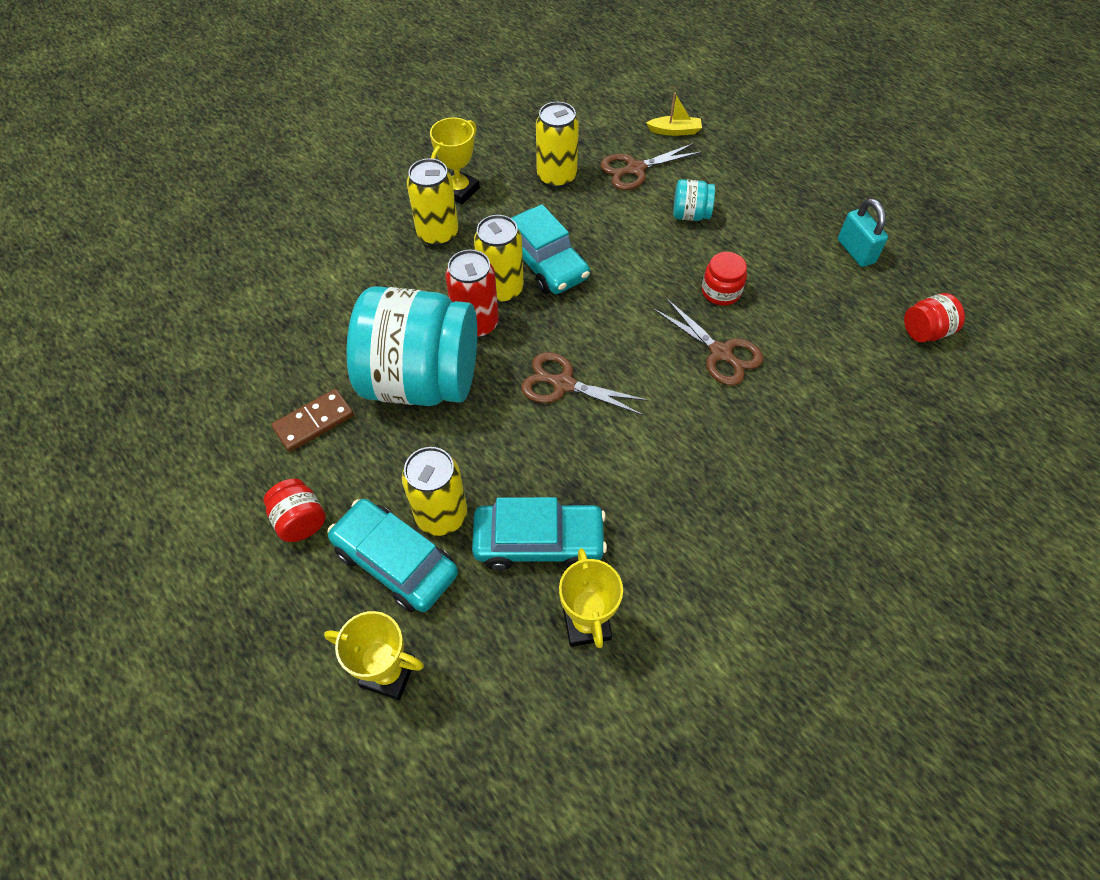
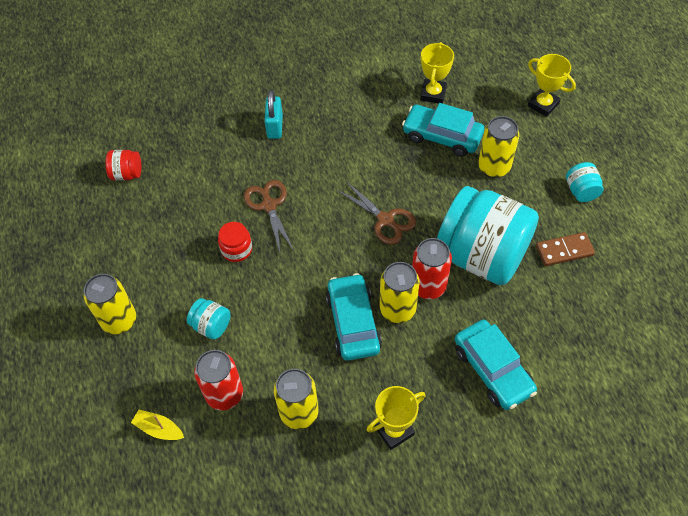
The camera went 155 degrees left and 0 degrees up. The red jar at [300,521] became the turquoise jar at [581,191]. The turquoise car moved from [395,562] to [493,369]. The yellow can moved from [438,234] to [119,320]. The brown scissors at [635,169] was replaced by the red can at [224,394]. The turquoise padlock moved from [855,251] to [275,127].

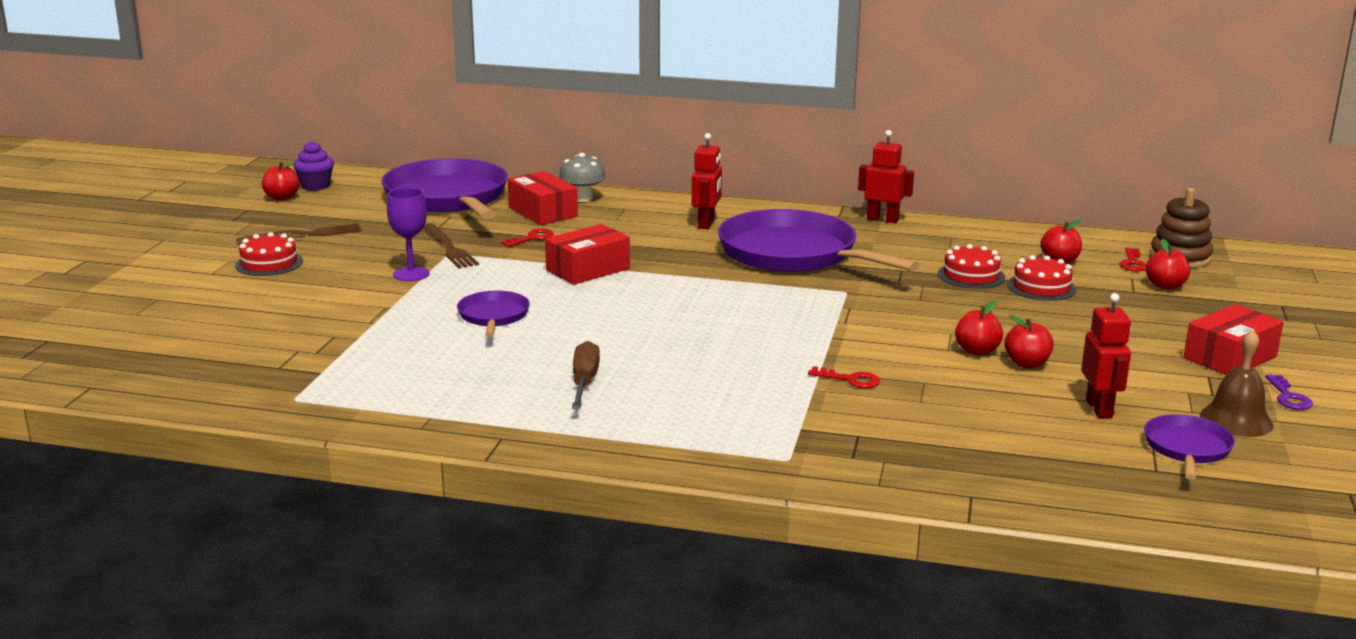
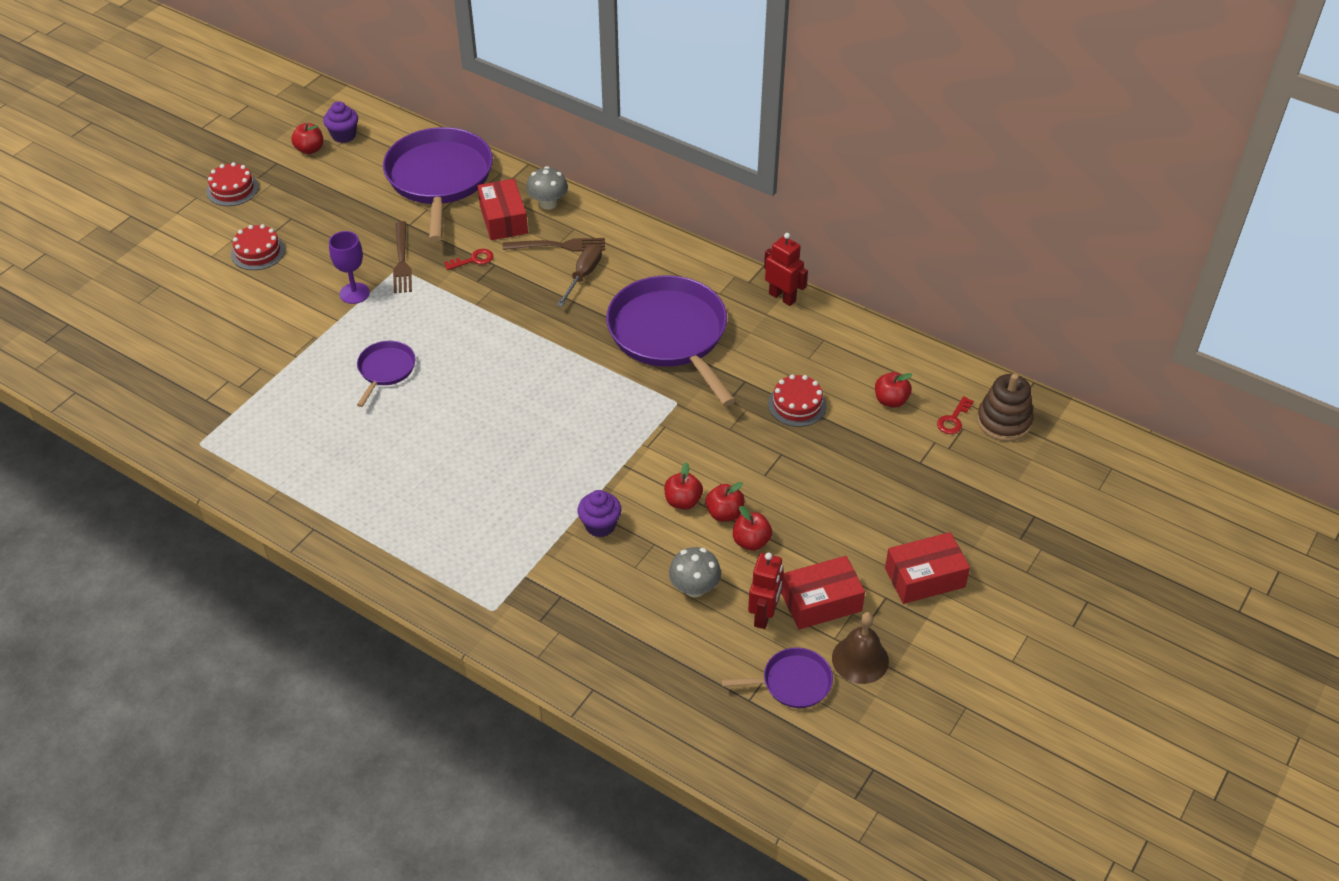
The camera went 20 degrees right and 25 degrees up. The brown fork moved from [304,235] to [558,246]. The red box moved from [588,269] to [821,602]. The brown screwdriver moved from [584,382] to [583,275]. The red robot at [706,224] disappeared. The red key at [850,380] was replaced by the purple cupcake at [600,525]. The red cake moved from [1041,287] to [232,189]. The purple pan at [1187,449] turned 45 degrees clockwise. The red apple moved from [1165,286] to [683,501]. The purple key at [1288,397] disappeared. The grey mushroom at [694,588] appeared.

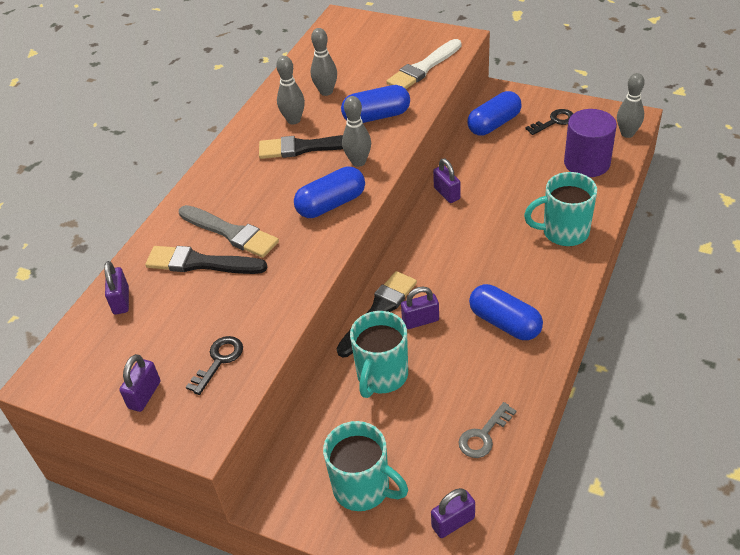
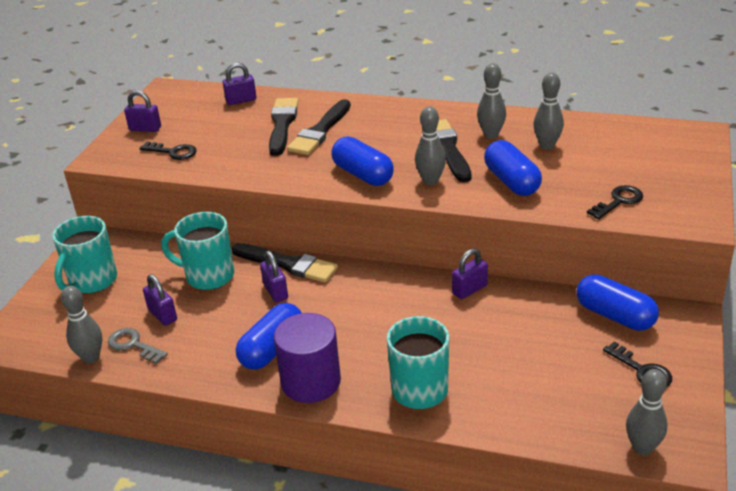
The camera went 80 degrees right and 10 degrees down. The grey brush at [231,233] became the black brush at [320,131]. The white brush at [423,68] was replaced by the black key at [619,201]. The purple padlock moved from [453,522] to [162,315]. The purple cylinder moved from [587,163] to [311,382]. The grey bowling pin at [91,357] appeared.

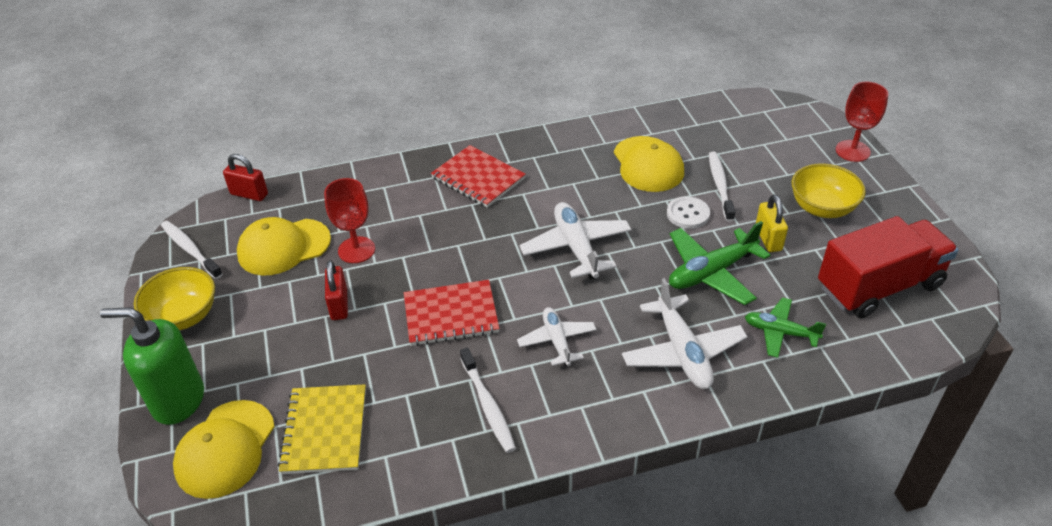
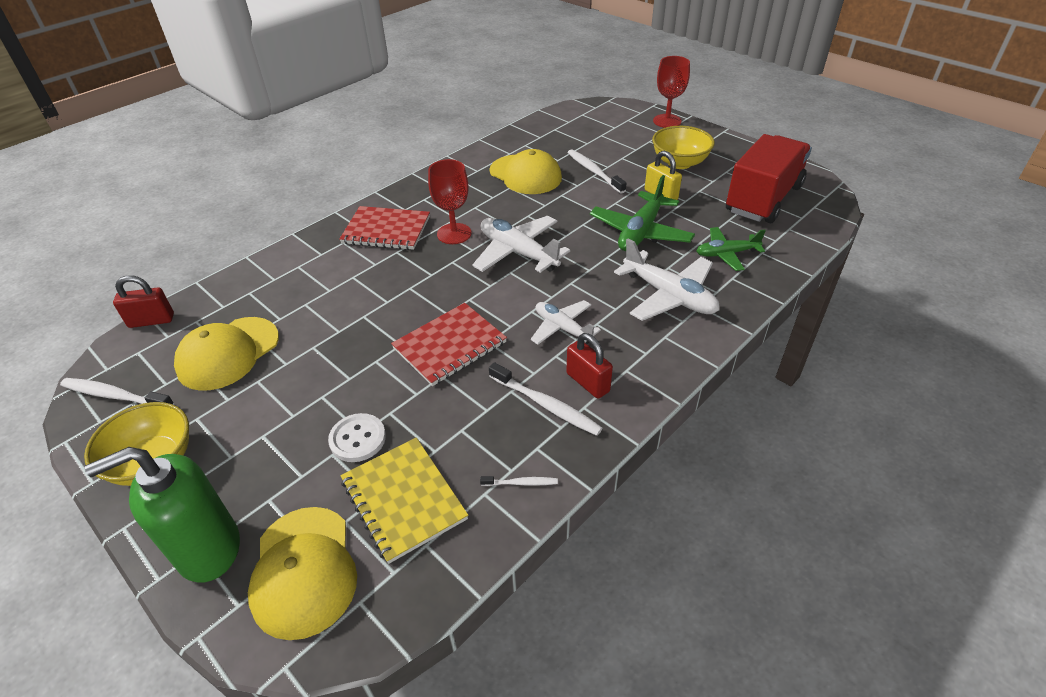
The camera went 30 degrees left and 0 degrees up. The red goblet moved from [356,250] to [454,234]. The red padlock moved from [339,305] to [588,382]. The white button moved from [688,214] to [357,439]. The white toothbrush at [521,483] appeared.

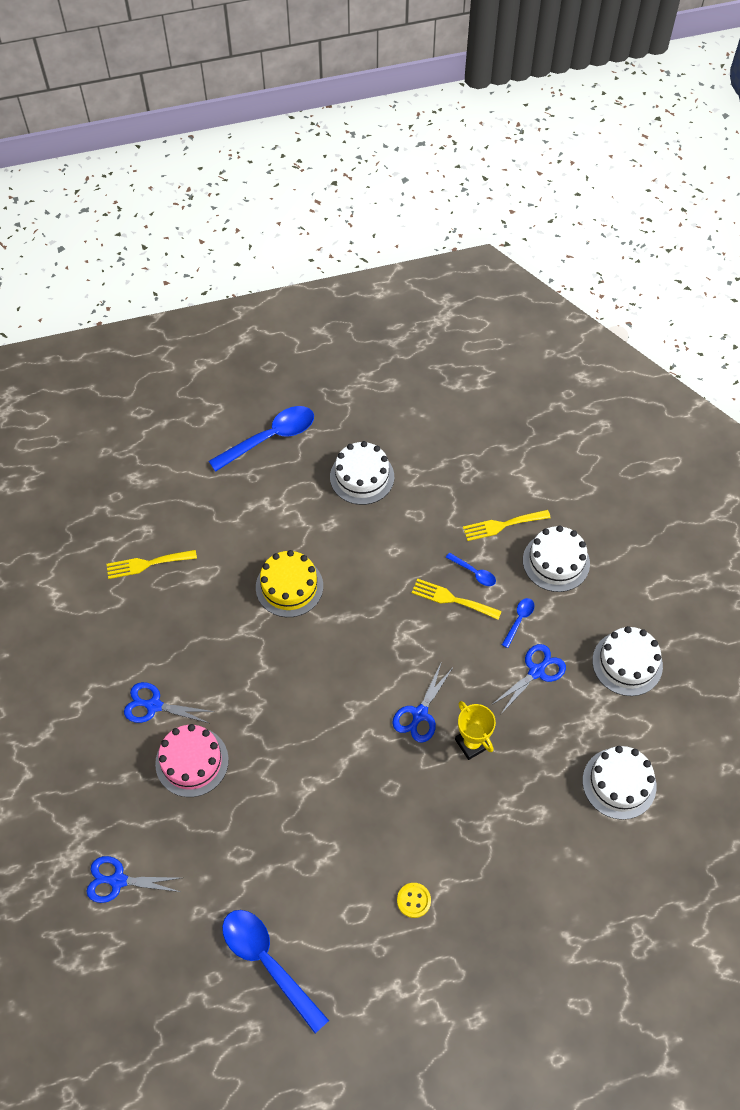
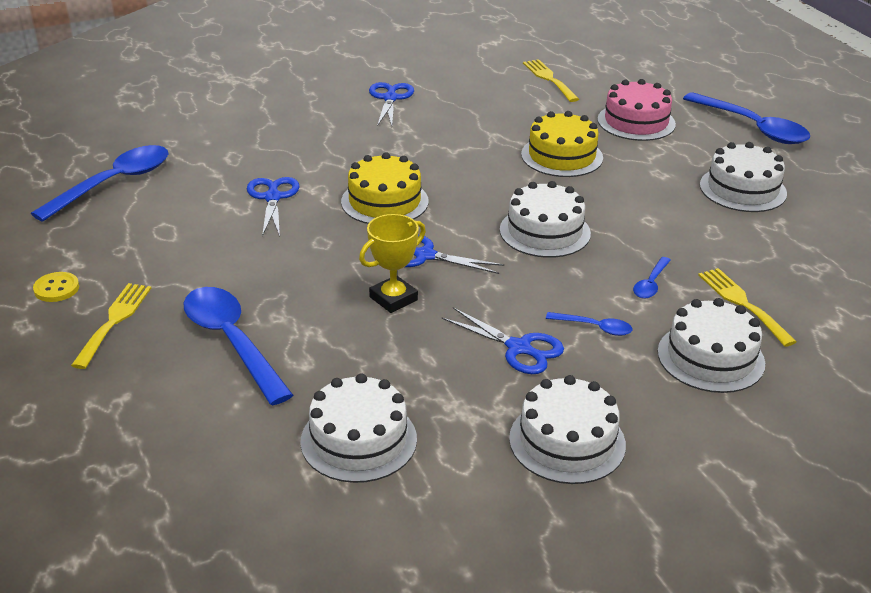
The camera went 80 degrees right and 25 degrees down. The blue scissors moved from [118,880] to [273,198]. The pink cake moved from [192,761] to [636,122]. The yellow button moved from [413,900] to [56,288]. The yellow fork moved from [451,599] to [114,321]. The blue spoon at [232,342] appeared. The yellow cake at [384,201] appeared. The white cake at [544,231] appeared.

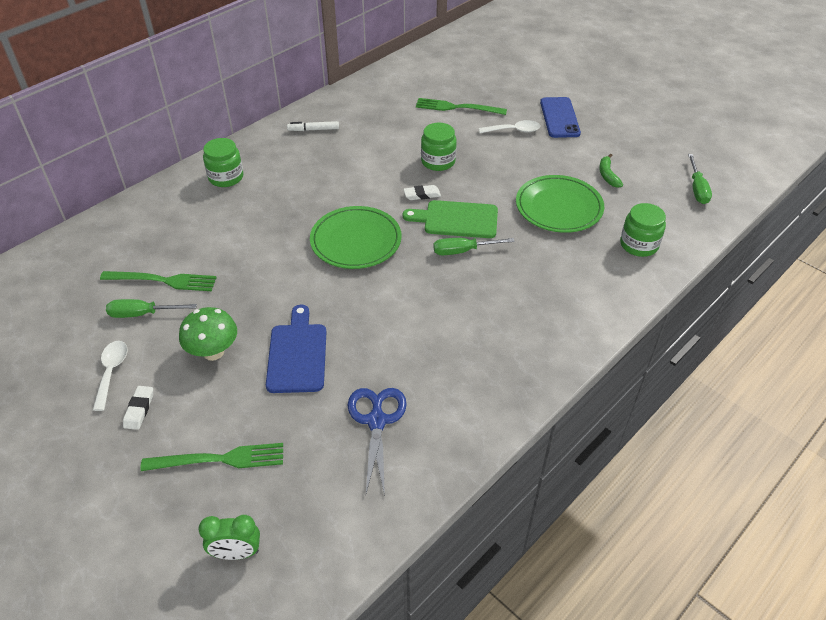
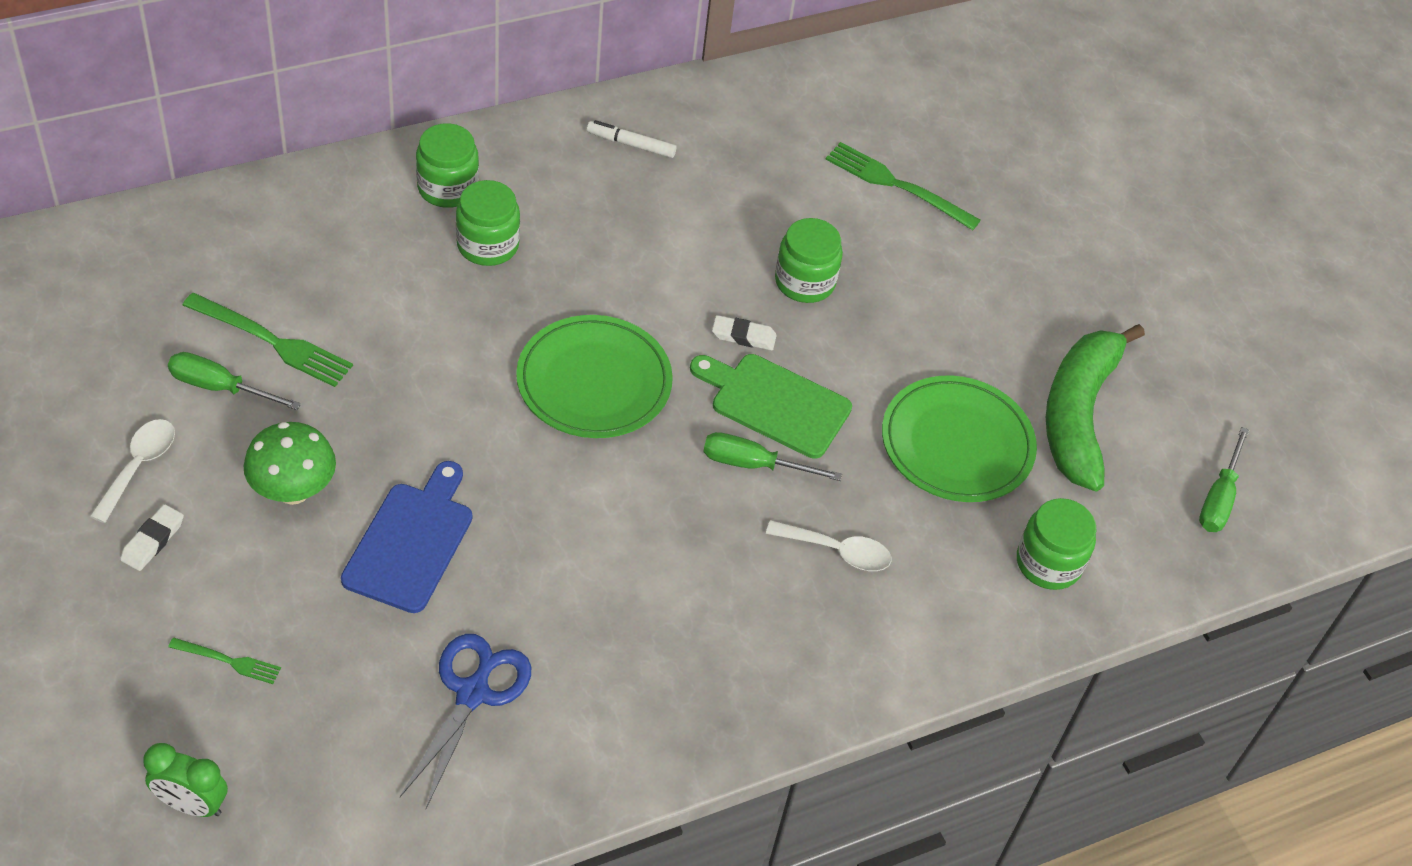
The camera went 15 degrees right and 5 degrees up. The green fork at [219,459] changed to 0.54 times the size. The white spoon moved from [513,130] to [837,551]. The blue phone at [559,118] disappeared. The green banana at [608,175] changed to 2.35 times the size. The green jar at [488,245] appeared.

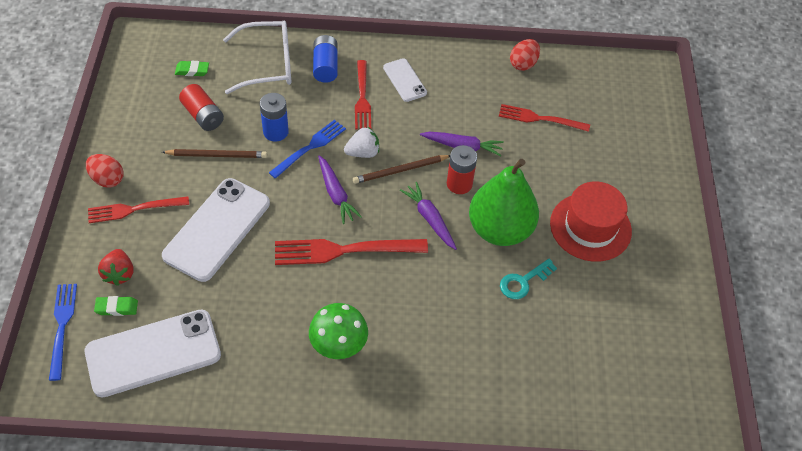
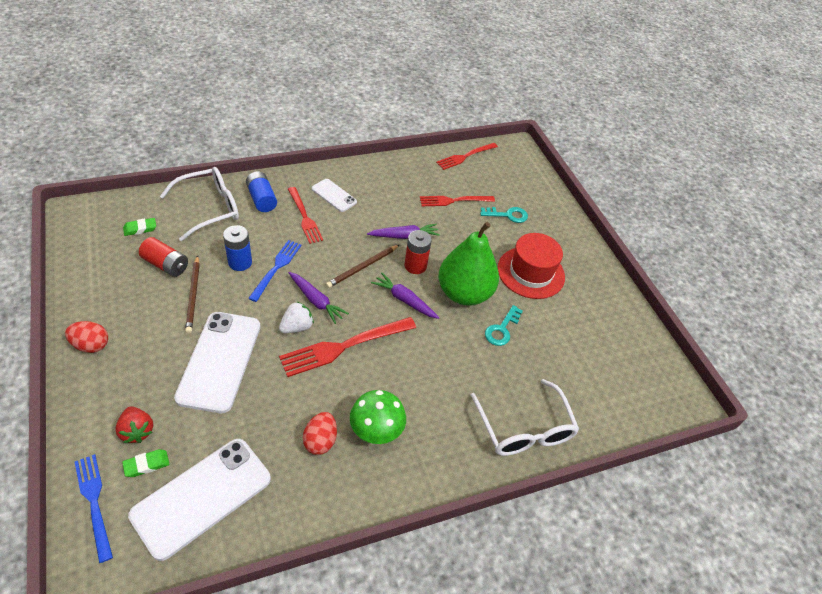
The camera went 25 degrees left and 5 degrees down. The red fork moved from [134,209] to [465,156]. The brown pencil at [217,155] turned 105 degrees clockwise. The white strawberry moved from [363,153] to [297,327]. The red egg moved from [523,64] to [320,441]. The white glasses at [524,429] appeared. The turquoise key at [507,215] appeared.

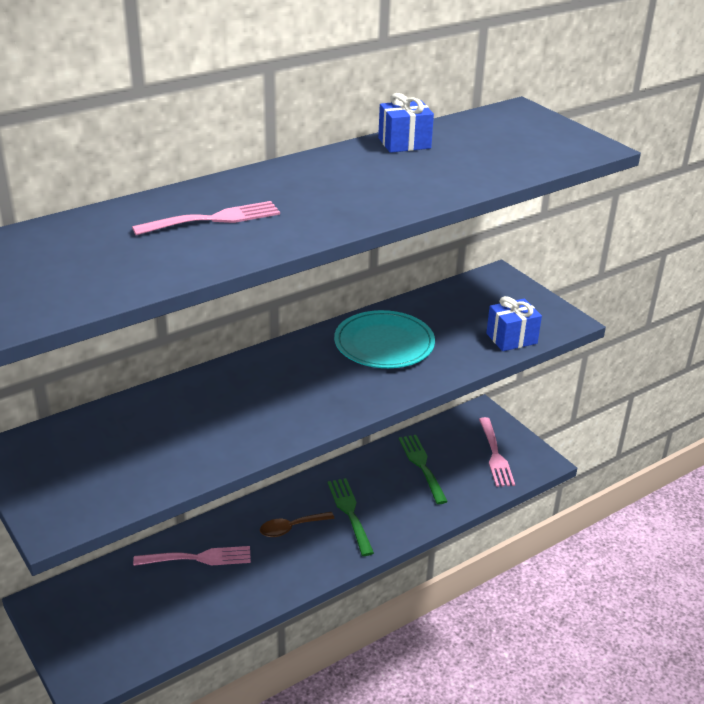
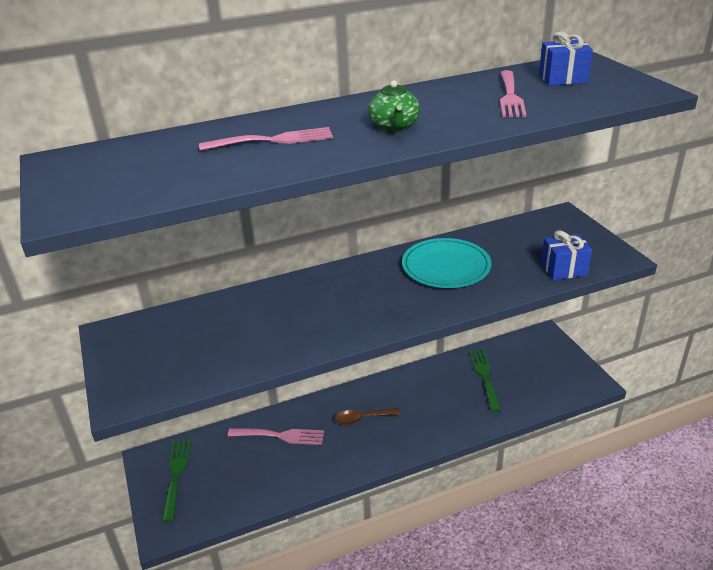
The camera went 15 degrees right and 0 degrees up. The green fork moved from [350,513] to [176,474]. The blue gift moved from [404,143] to [563,79]. The pink fork moved from [495,455] to [510,96]. The green teapot at [394,126] appeared.

